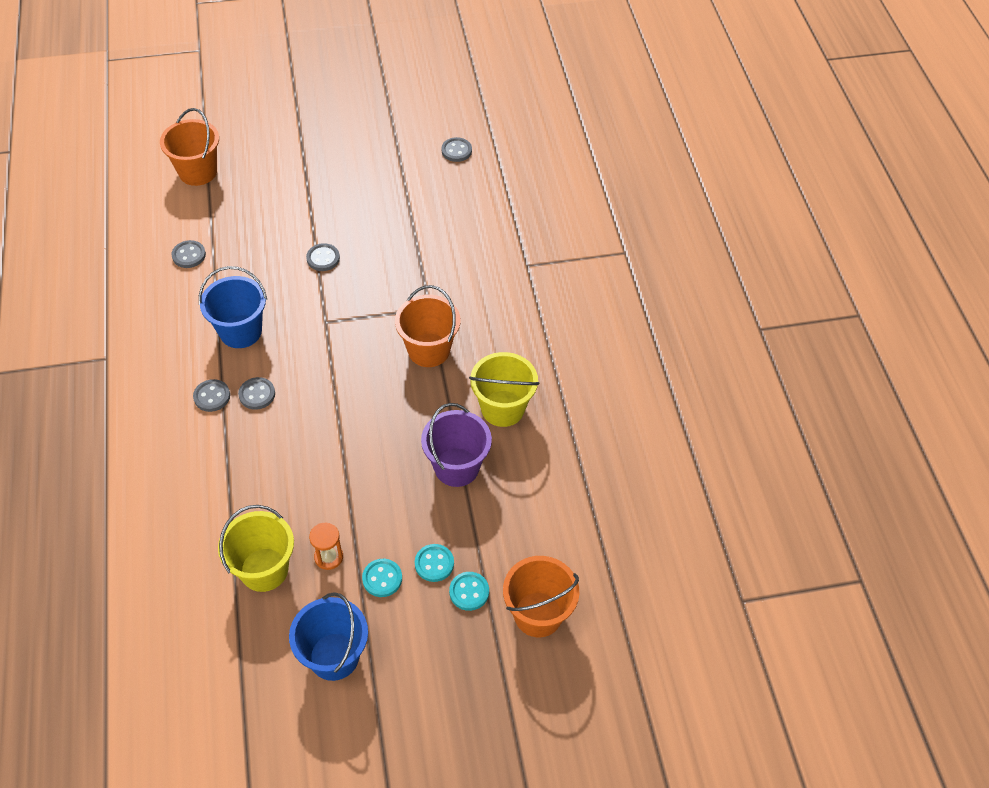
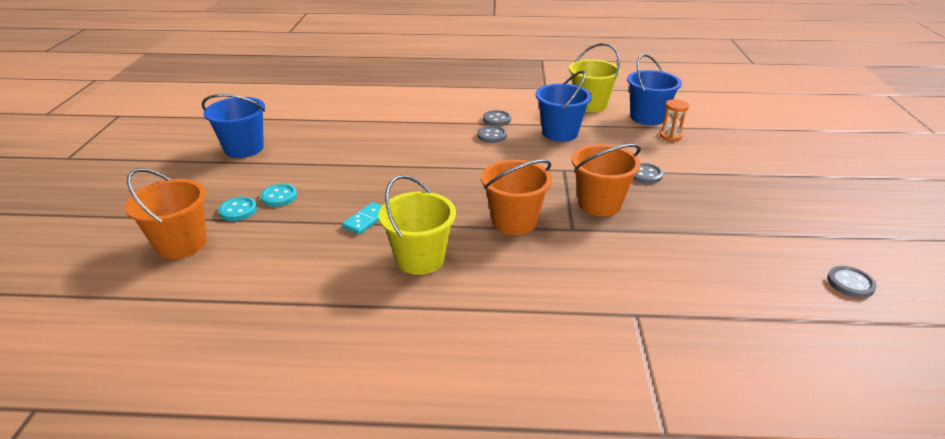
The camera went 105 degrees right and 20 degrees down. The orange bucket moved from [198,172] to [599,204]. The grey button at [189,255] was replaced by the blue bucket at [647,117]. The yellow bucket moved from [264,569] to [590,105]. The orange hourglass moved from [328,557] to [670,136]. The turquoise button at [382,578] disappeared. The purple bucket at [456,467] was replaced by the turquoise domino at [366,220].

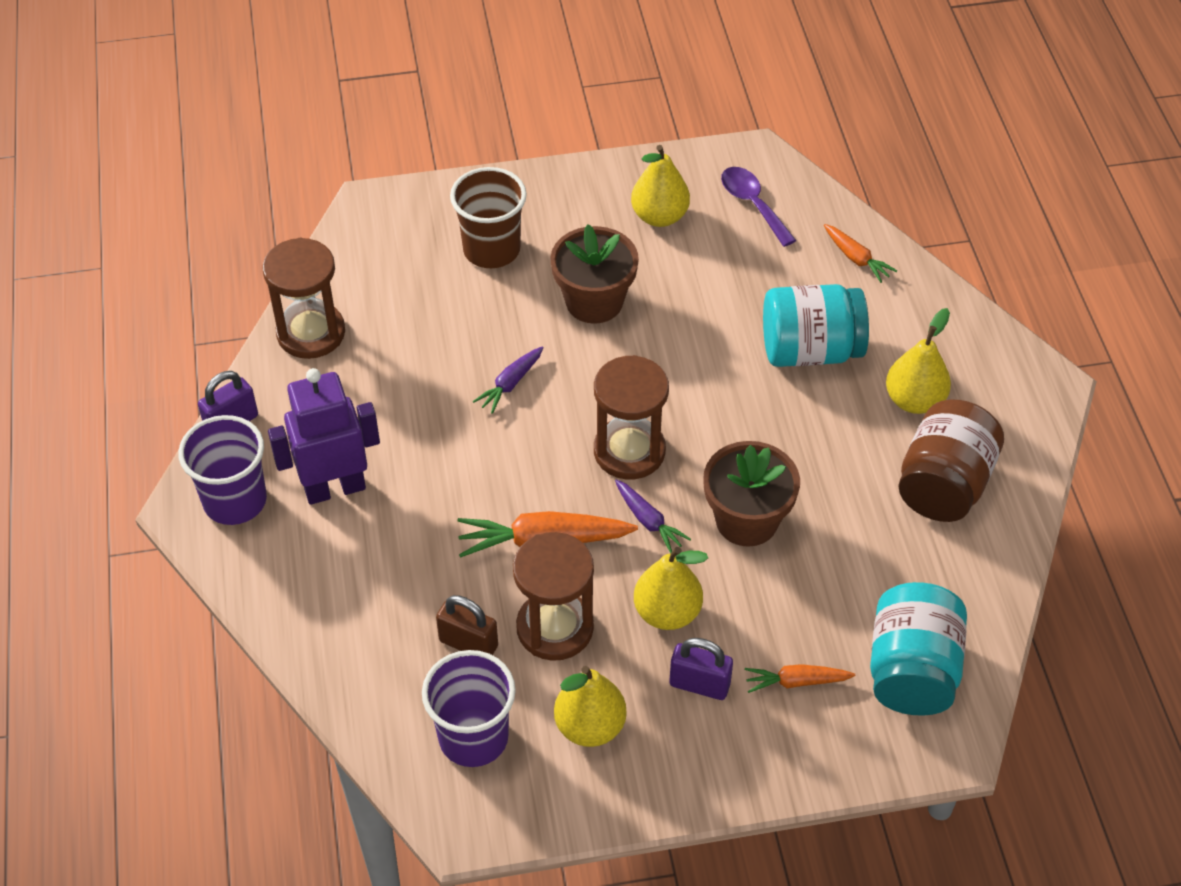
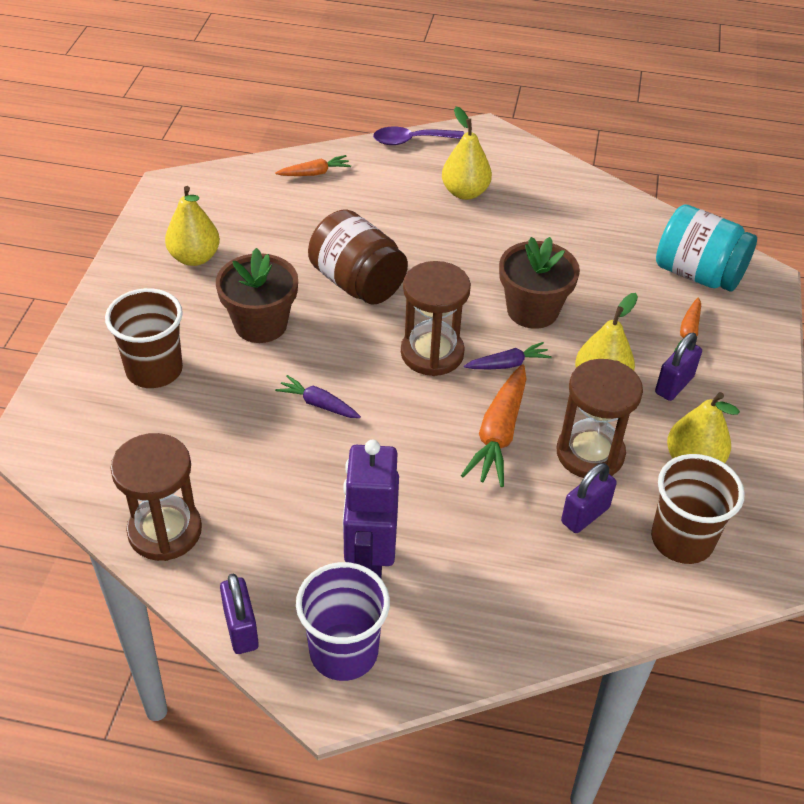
The camera went 70 degrees left and 5 degrees down. The purple cup at [473,737] became the brown cup at [682,540]. The brown padlock at [468,643] became the purple padlock at [585,515]. The purple carrot at [510,384] turned 150 degrees clockwise. The purple spoon moved from [752,204] to [411,141]. The turquoise jar at [810,350] disappeared. The brown jar moved from [943,484] to [357,283].

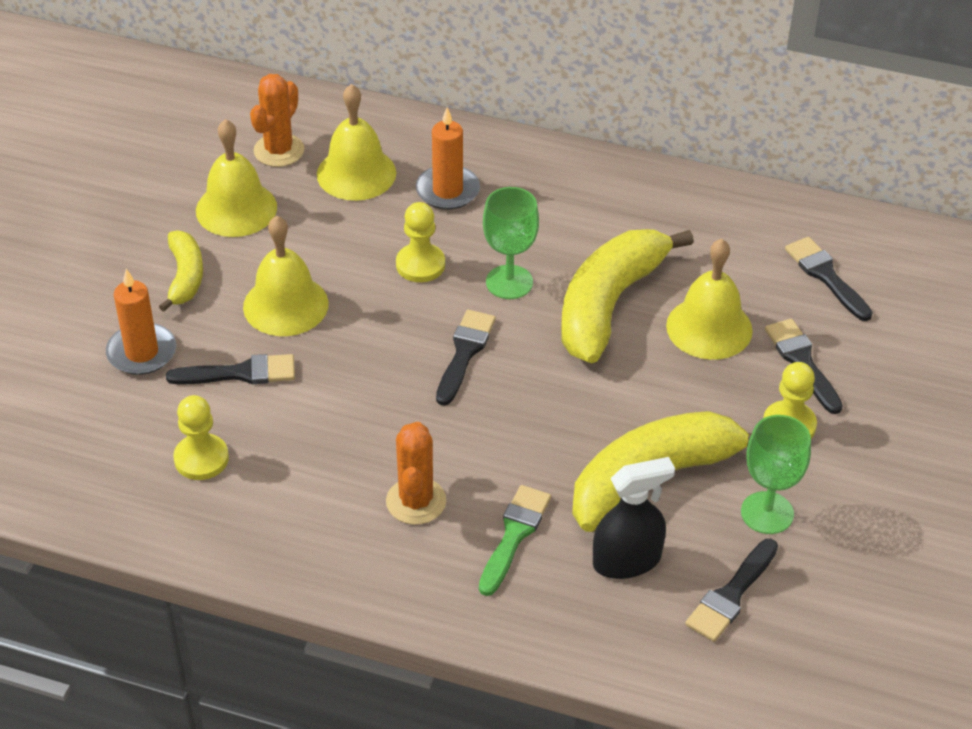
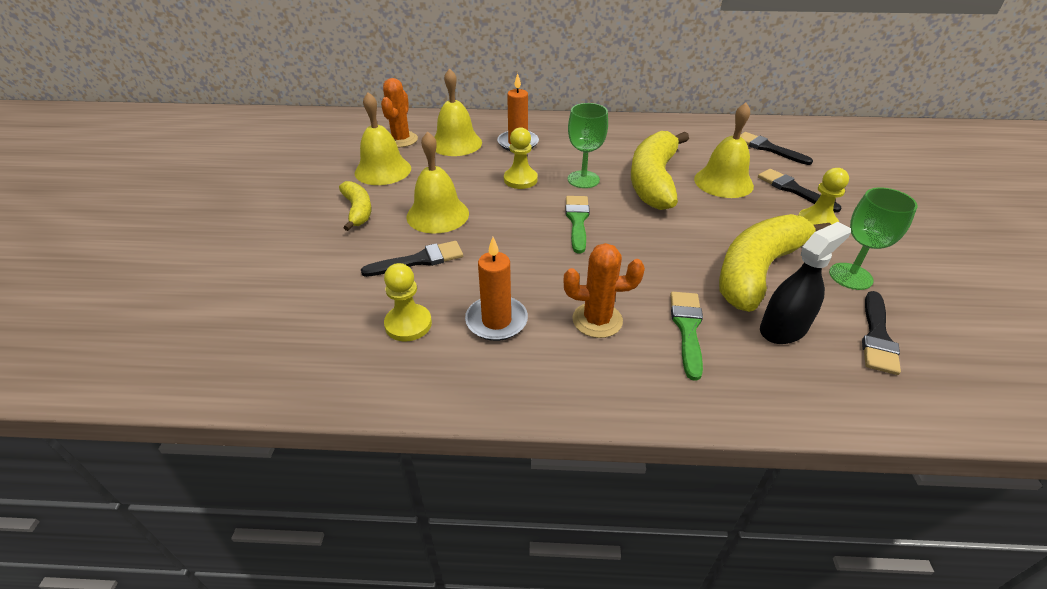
The camera went 15 degrees left and 5 degrees down. The orange candle moved from [141,352] to [496,321]. The orange cactus at [416,501] turned 75 degrees counterclockwise. The black brush at [464,353] became the green brush at [577,221].

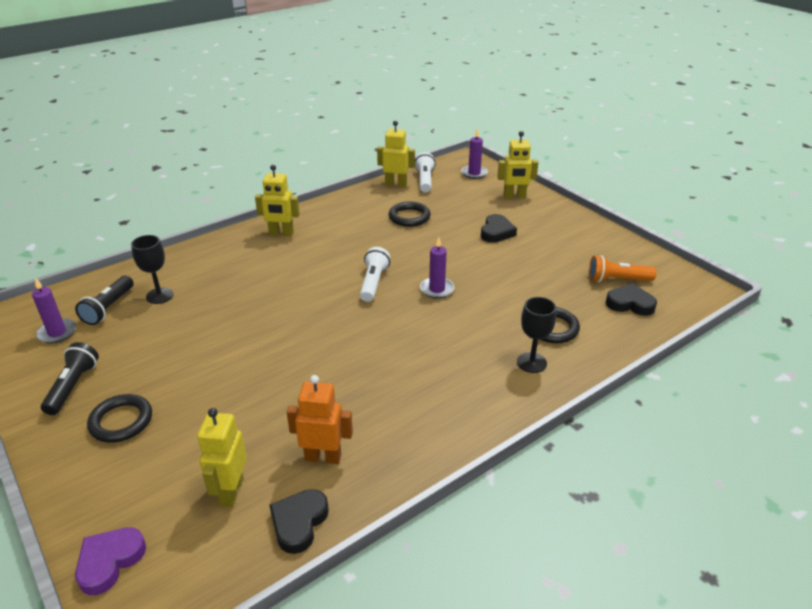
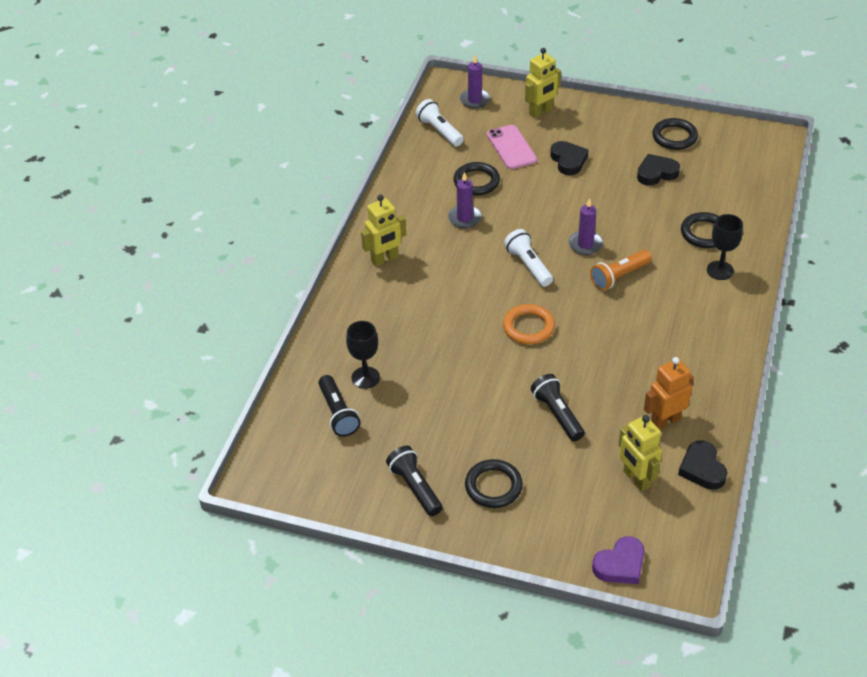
The camera went 35 degrees left and 10 degrees up. The purple candle moved from [57,333] to [464,218]. The purple heart at [110,561] turned 120 degrees counterclockwise. The yellow robot at [396,184] disappeared. The orange flashlight moved from [617,280] to [619,277]. The black heart moved from [630,303] to [656,173]. The pink phone at [511,147] appeared. The orange ring at [528,327] appeared. The black flashlight at [557,414] appeared. The black ring at [674,137] appeared.

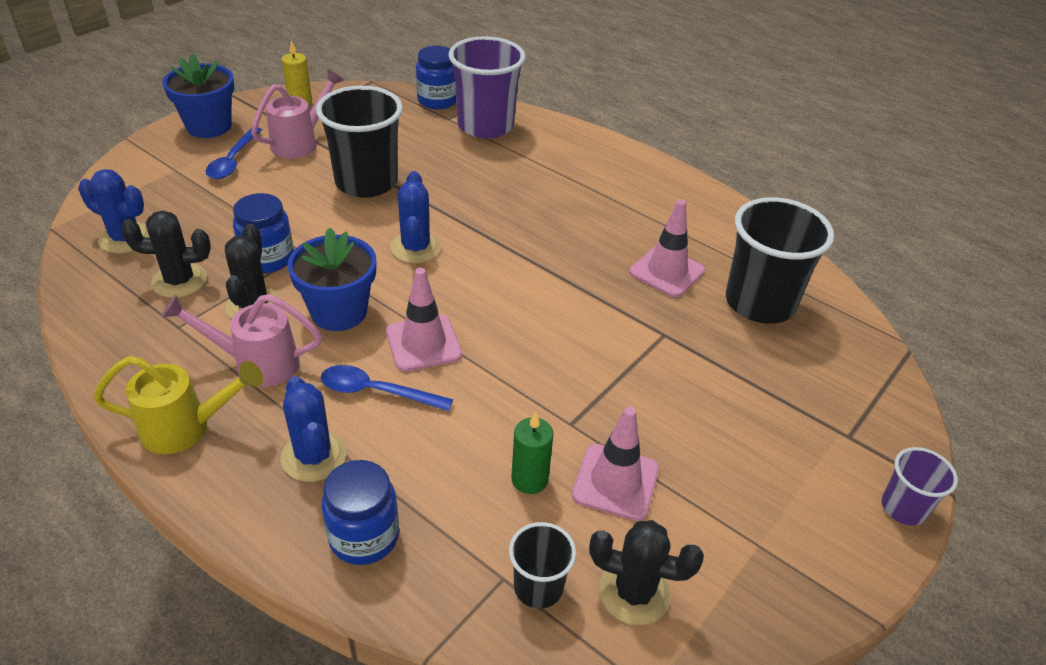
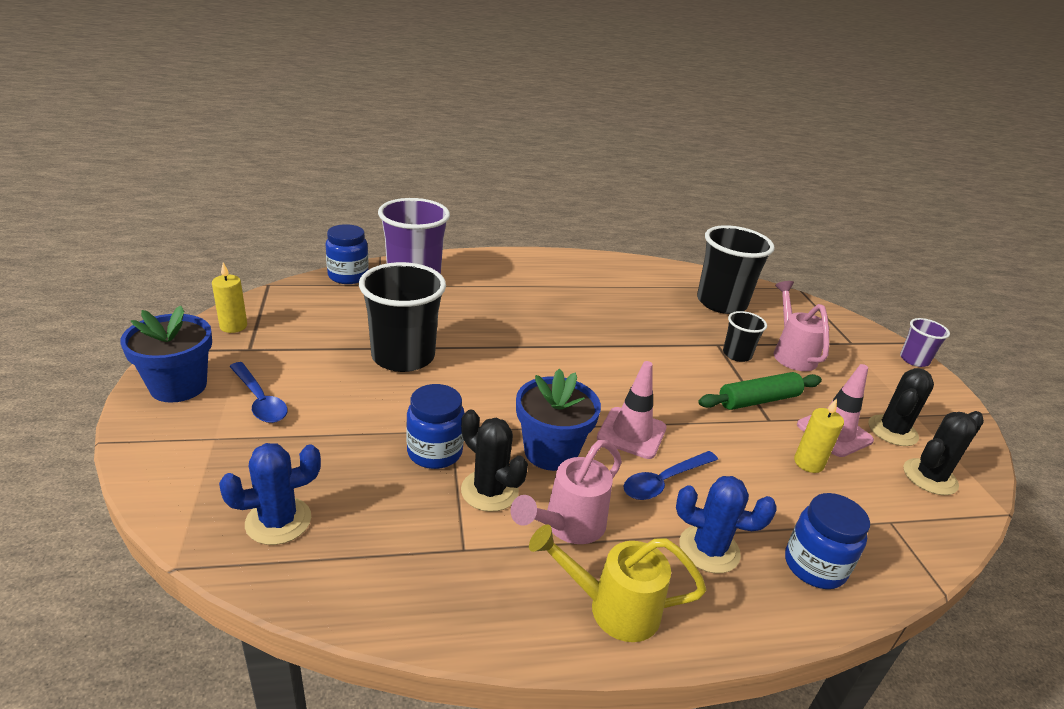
The camera went 50 degrees left and 10 degrees down. The yellow watering can at [187,428] turned 120 degrees counterclockwise. The black cactus moved from [179,281] to [892,431]. The pink watering can moved from [301,142] to [791,353]. The blue cactus at [415,248] disappeared. The black cup moved from [538,587] to [737,354]. The green candle at [529,479] became the yellow candle at [808,463]. The pink traffic cone at [666,271] disappeared. The green rolling pin at [758,400] appeared.

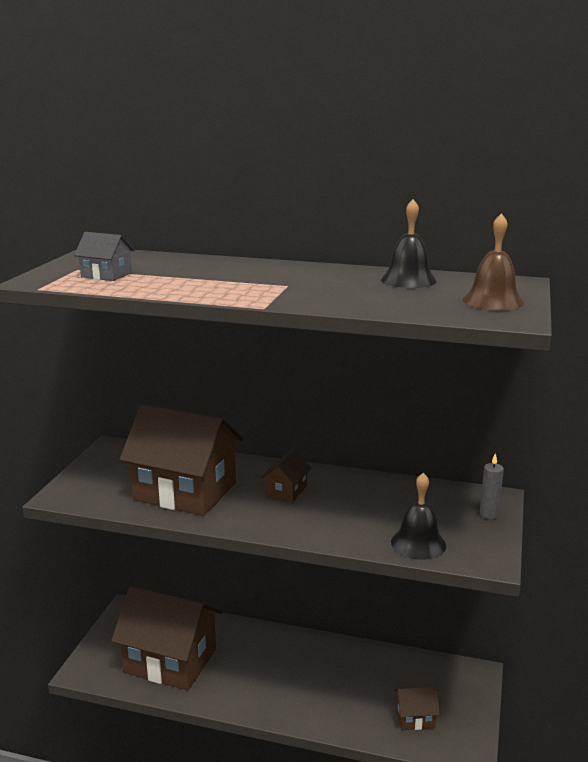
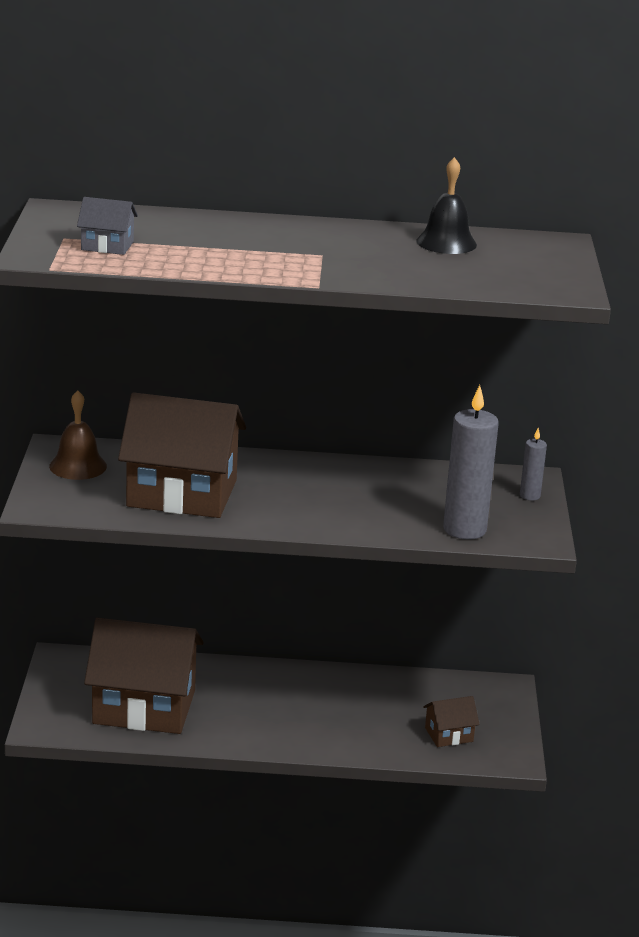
The camera went 15 degrees left and 5 degrees up. The brown house at [286,491] disappeared. The black bell at [418,543] was replaced by the grey candle at [464,529]. The brown bell moved from [493,301] to [78,466].

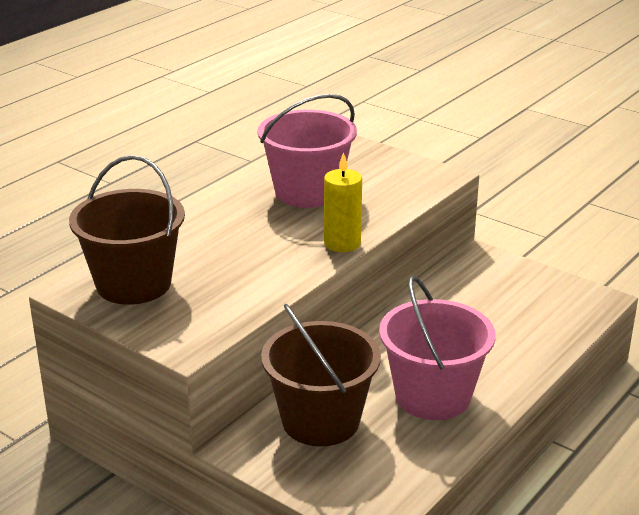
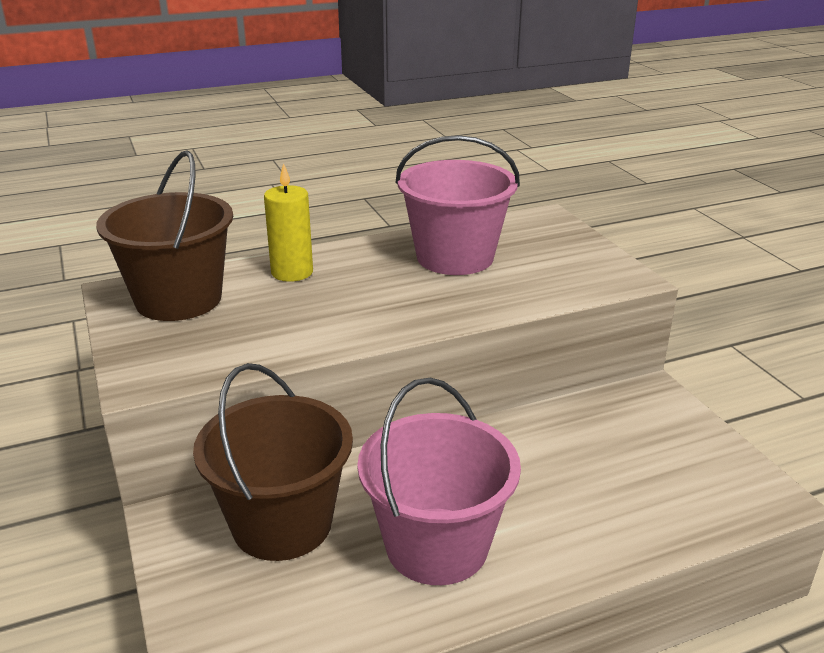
The camera went 30 degrees right and 0 degrees up. The yellow candle moved from [342,243] to [292,272].

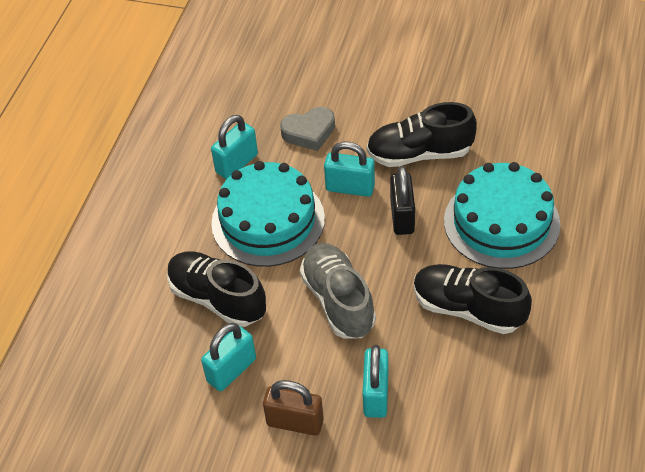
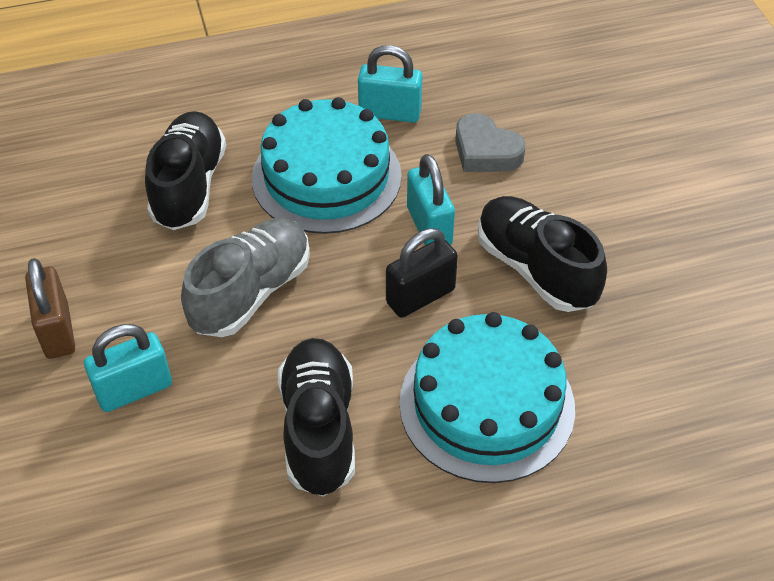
The camera went 55 degrees right and 0 degrees up. The turquoise padlock at [231,370] disappeared.

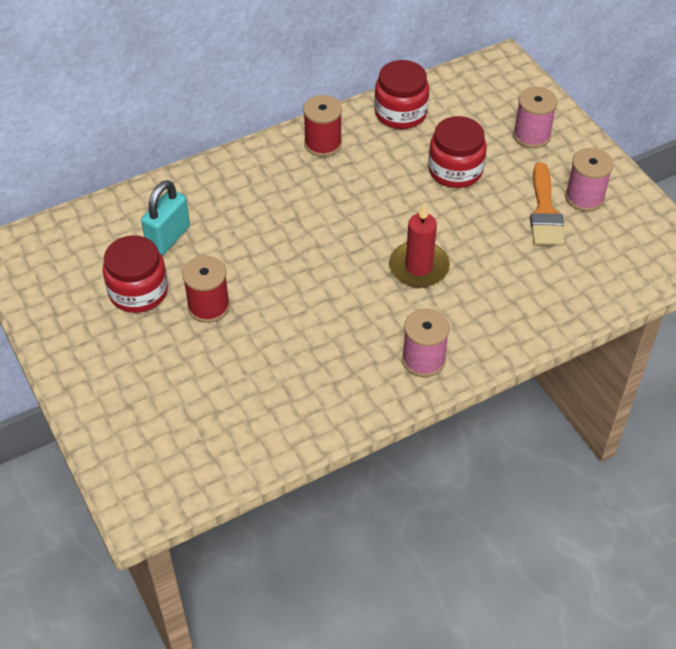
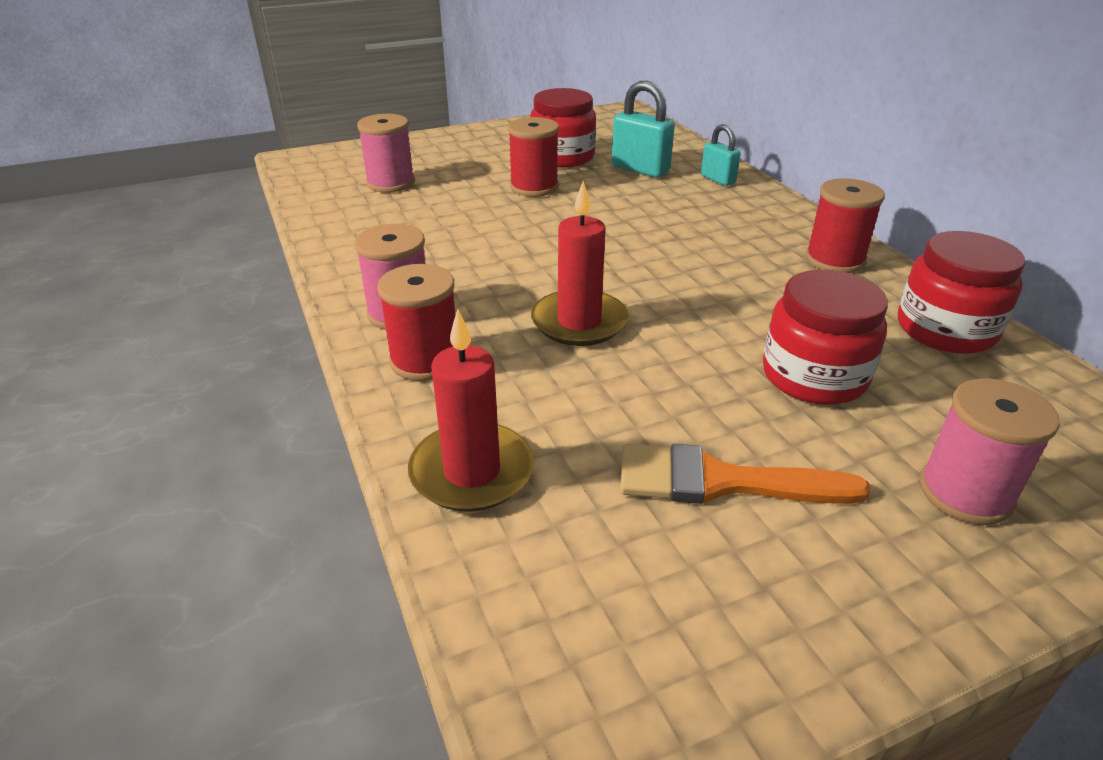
The camera went 95 degrees right and 15 degrees down. The pink spool moved from [584,197] to [391,183]. The red spool at [425,360] appeared. The red candle at [472,471] appeared. The turquoise padlock at [718,179] appeared.

